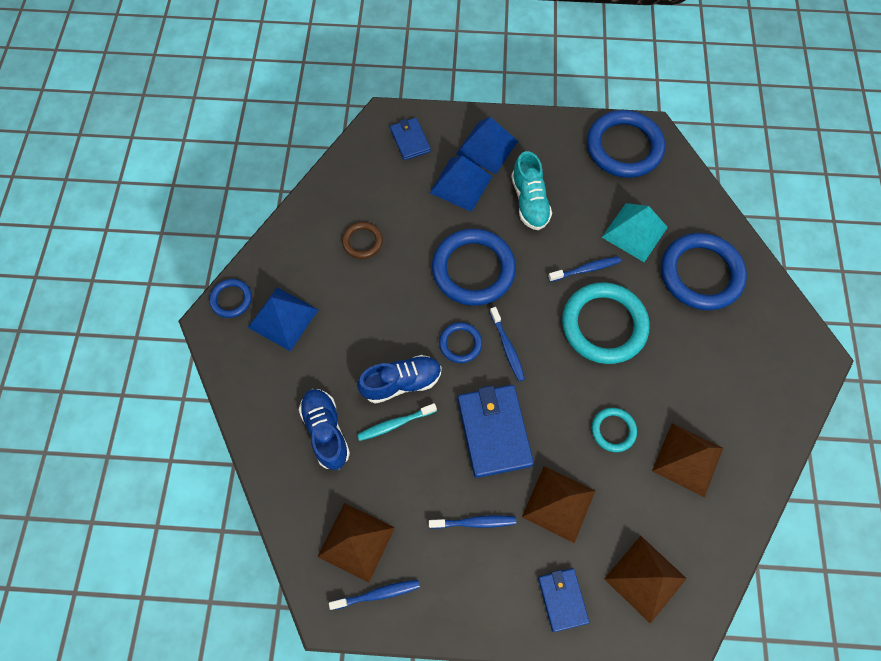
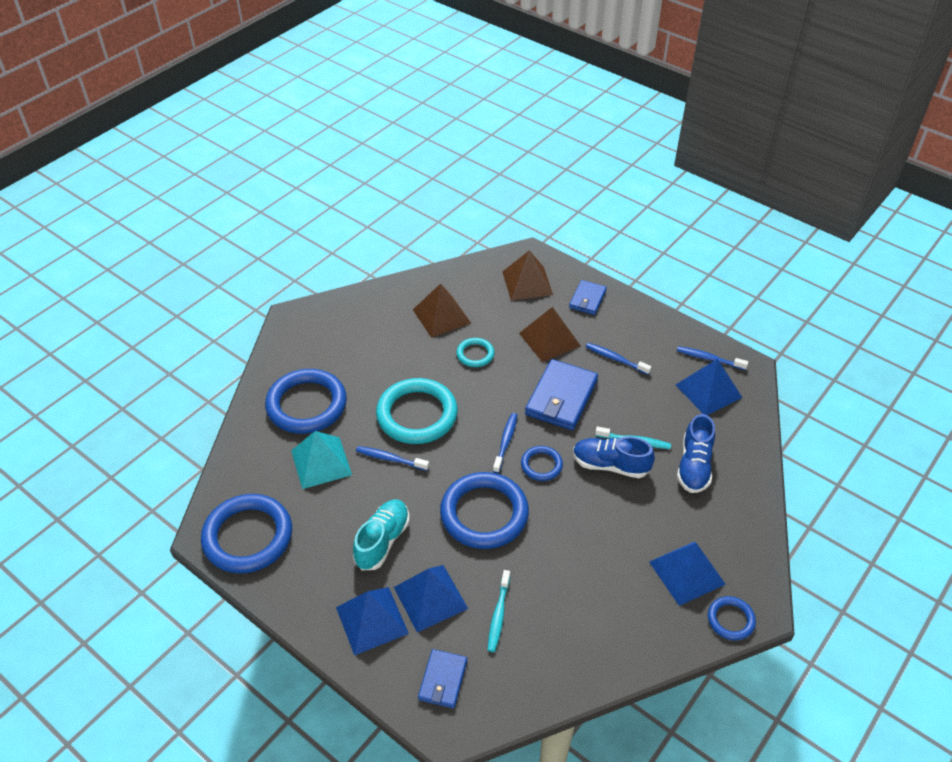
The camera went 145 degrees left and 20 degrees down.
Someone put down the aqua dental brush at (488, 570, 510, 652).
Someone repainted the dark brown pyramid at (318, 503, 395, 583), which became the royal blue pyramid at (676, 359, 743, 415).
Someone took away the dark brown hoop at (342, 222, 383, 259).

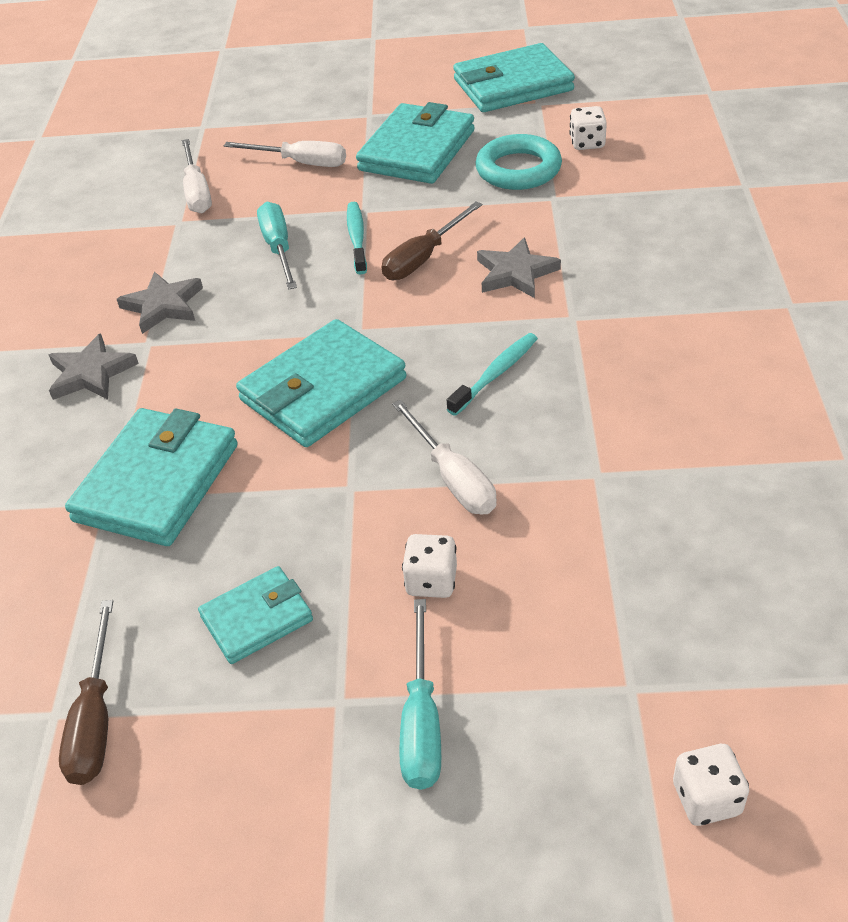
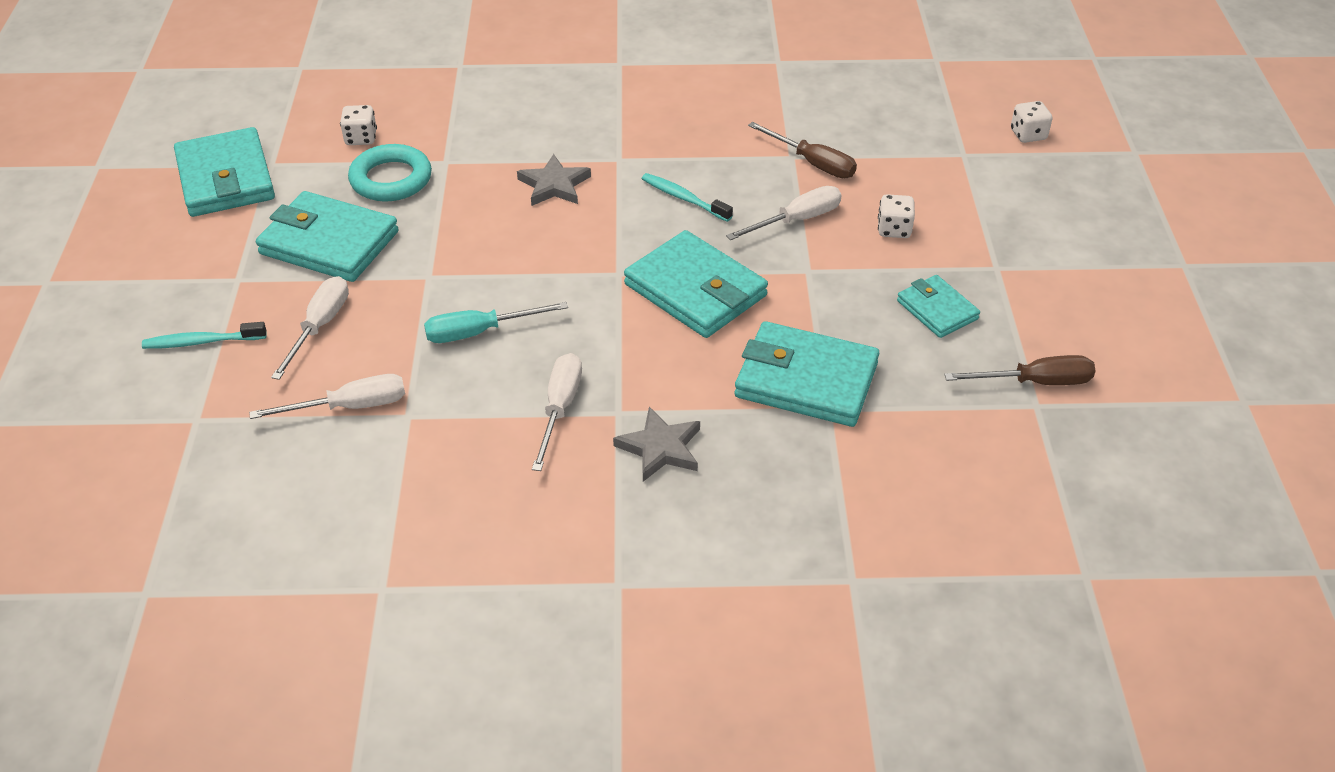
The camera went 95 degrees left and 0 degrees up.
Someone carried the aqua dental brush from (347, 202, 367, 274) to (142, 322, 267, 349).
Someone swapped the ash-grey star at (117, 272, 203, 334) for the snow-white hand screwdriver at (532, 353, 582, 471).
Someone carried the dark brown hand screwdriver from (382, 202, 482, 280) to (748, 122, 857, 178).
Someone took away the aqua hand screwdriver at (399, 599, 441, 790).

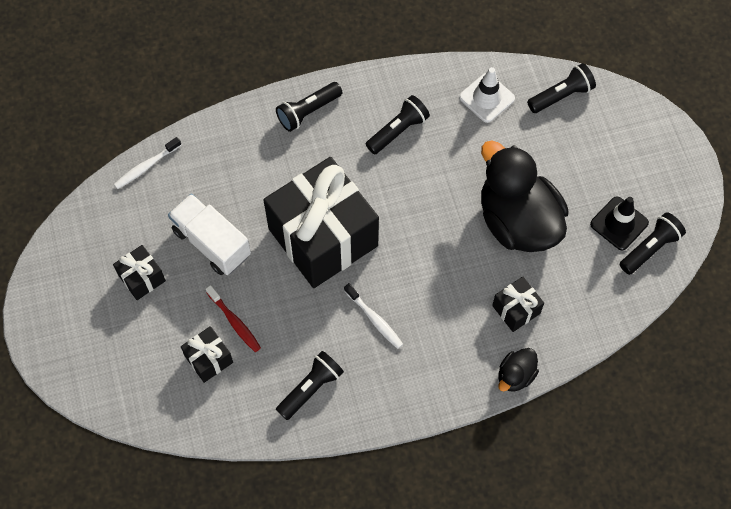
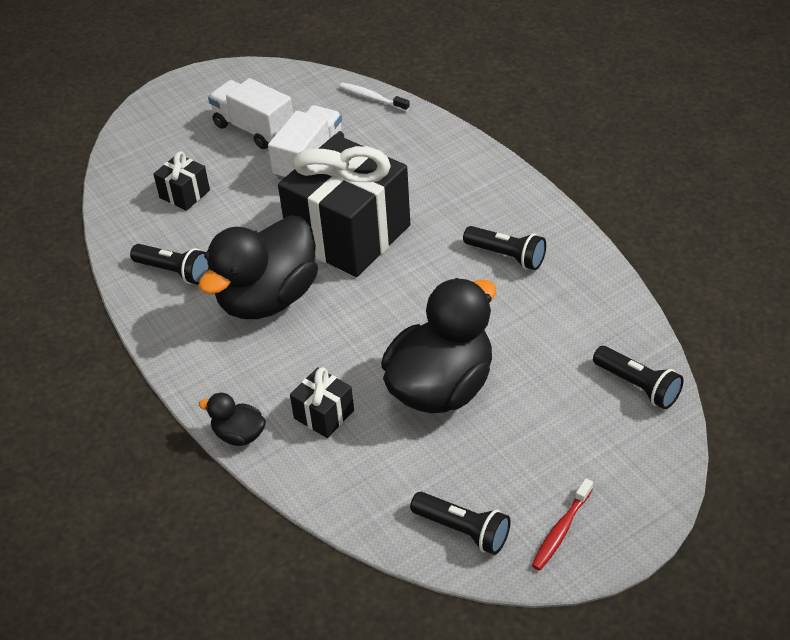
The camera went 75 degrees right and 20 degrees down.
Someone swapped the snow-white dental brush at (344, 283, 403, 349) for the ebony rubber duck at (198, 216, 318, 319).
Someone swapped the ebony gift at (113, 245, 166, 300) for the snow-white lorry at (208, 78, 293, 149).
Someone carried the crimson dental brush from (206, 285, 261, 352) to (531, 478, 593, 571).
Someone took away the ebony flashlight at (276, 82, 342, 132).
Someone took away the snow-white safety cone at (459, 67, 515, 123).
Someone took away the ebony safety cone at (590, 196, 649, 251).

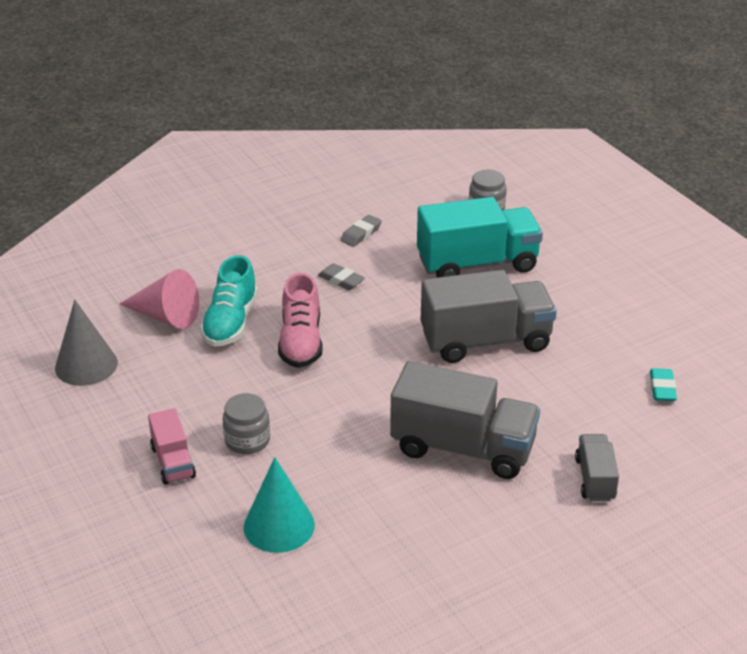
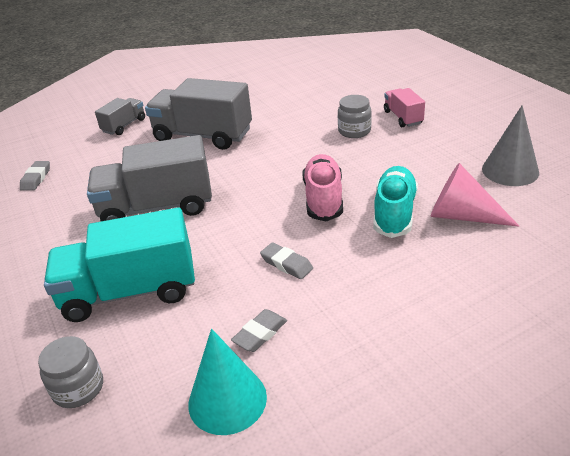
The camera went 175 degrees left and 0 degrees up.
Someone repainted the aqua pencil eraser at (650, 368, 677, 401), which became the ash-grey pencil eraser at (20, 161, 50, 191).
Someone rotated the ash-grey lorry at (575, 434, 619, 501) by 150 degrees counterclockwise.
Someone carried the aqua cone from (244, 457, 315, 553) to (188, 329, 267, 435).

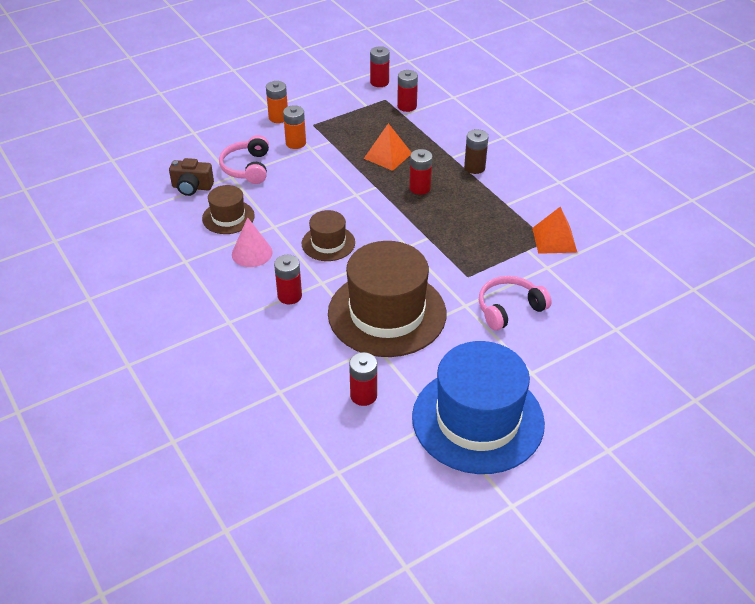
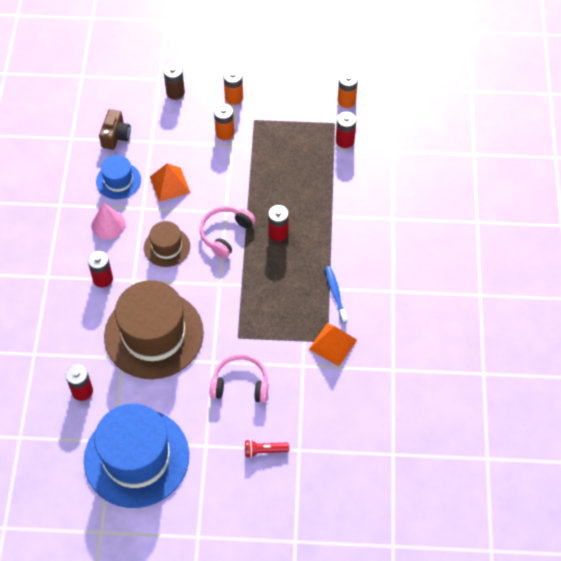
The camera went 35 degrees right and 15 degrees up.
Someone repainted the dark brown tall hat at (202, 185, 255, 234), which became the royal blue tall hat at (96, 155, 141, 199).
Someone rotated the dark brown camera at (169, 158, 214, 196) by 120 degrees counterclockwise.
Someone carried the bright orange pyramid from (364, 123, 412, 171) to (150, 163, 191, 202).
Someone carried the dark brown power cell from (464, 129, 489, 174) to (164, 63, 185, 100).
Someone carried the rose-pink over-ear headphones from (219, 135, 269, 184) to (200, 206, 256, 258).
Someone put down the crimson flashlight at (245, 440, 289, 458).
Someone put down the royal blue dental brush at (325, 266, 348, 323).
Someone repainted the crimson power cell at (370, 46, 389, 87), which became the bright orange power cell at (338, 72, 358, 108).

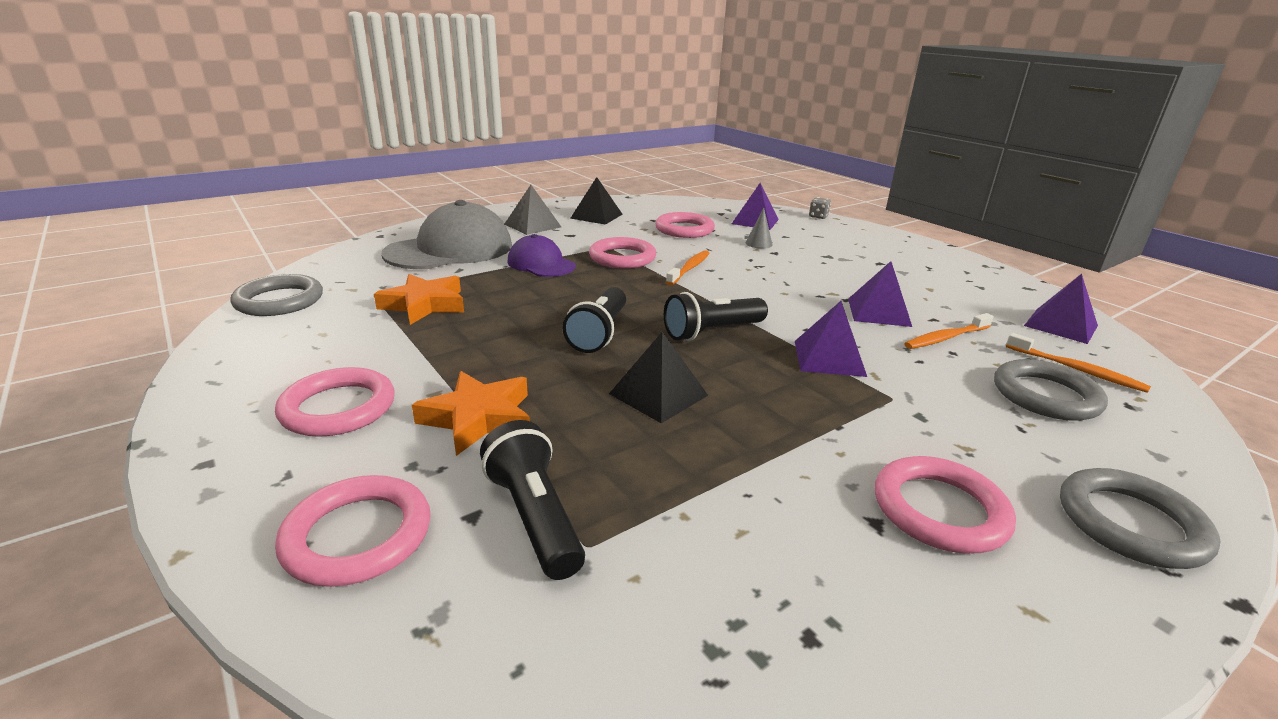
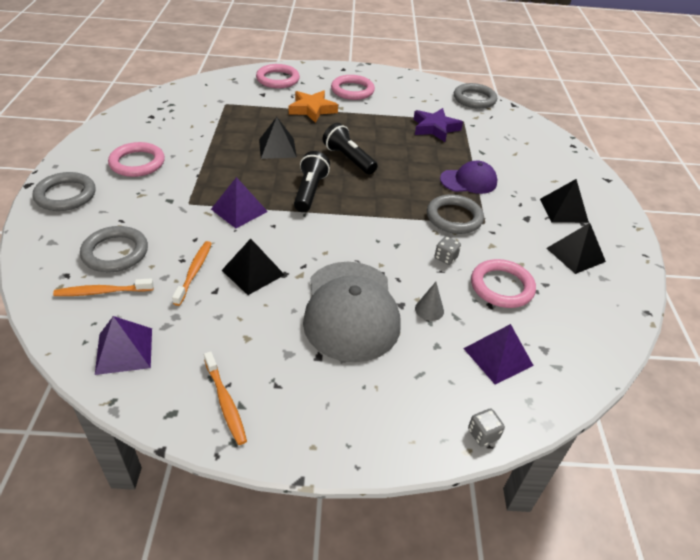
The camera went 125 degrees right and 15 degrees up.
Someone carried the bright orange dental brush from (666, 250, 710, 285) to (204, 351, 247, 445).
Someone repainted the purple pyramid at (848, 261, 912, 327), which became the ebony pyramid at (222, 239, 285, 295).
Someone carried the ash-grey baseball cap from (381, 200, 512, 269) to (303, 262, 401, 362).
Someone repainted the bright orange star at (374, 274, 464, 325), which became the purple star at (414, 108, 463, 142).
Someone repainted the rose-pink hoop at (589, 237, 656, 268), which became the ash-grey hoop at (427, 194, 484, 234).
Someone put down the ash-grey die at (435, 236, 461, 265).
Someone took away the ebony flashlight at (480, 420, 585, 580).

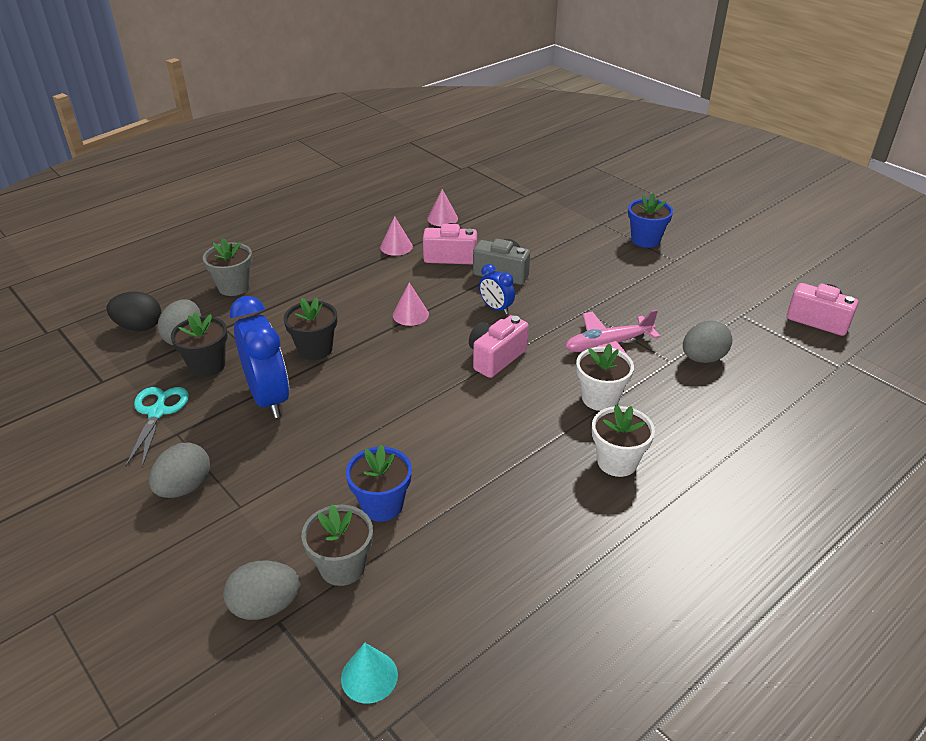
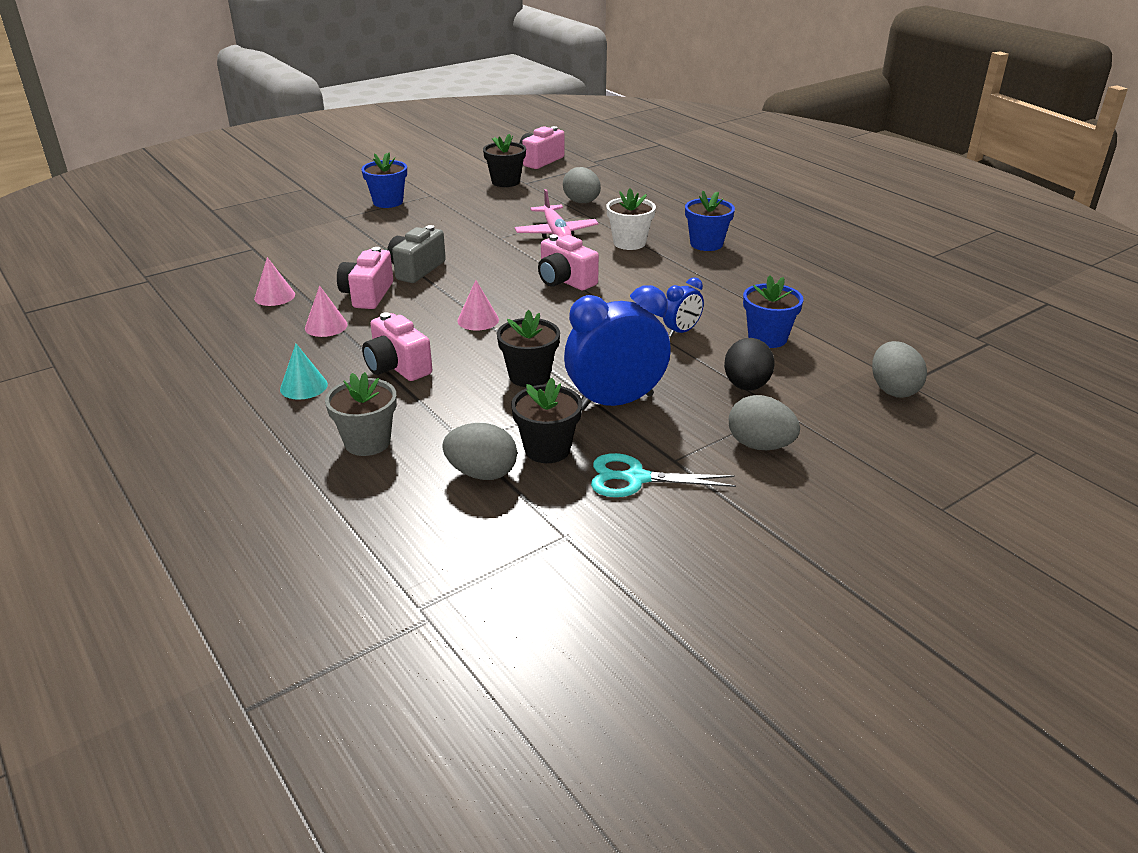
The camera went 85 degrees left and 5 degrees down.
Someone carried the aqua cone from (341, 643, 398, 704) to (280, 344, 328, 400).
Someone put down the rose-pink camera at (362, 312, 432, 381).
Someone put down the ebony plant pot at (483, 134, 526, 187).
Someone carried the royal blue clock from (479, 264, 515, 314) to (663, 277, 704, 337).
Someone repainted the snow-white plant pot at (592, 405, 655, 477), which became the royal blue plant pot at (685, 190, 735, 251).
Someone carried the ebony egg from (106, 291, 161, 331) to (724, 338, 774, 391).
Someone took away the ash-grey plant pot at (301, 505, 373, 586).

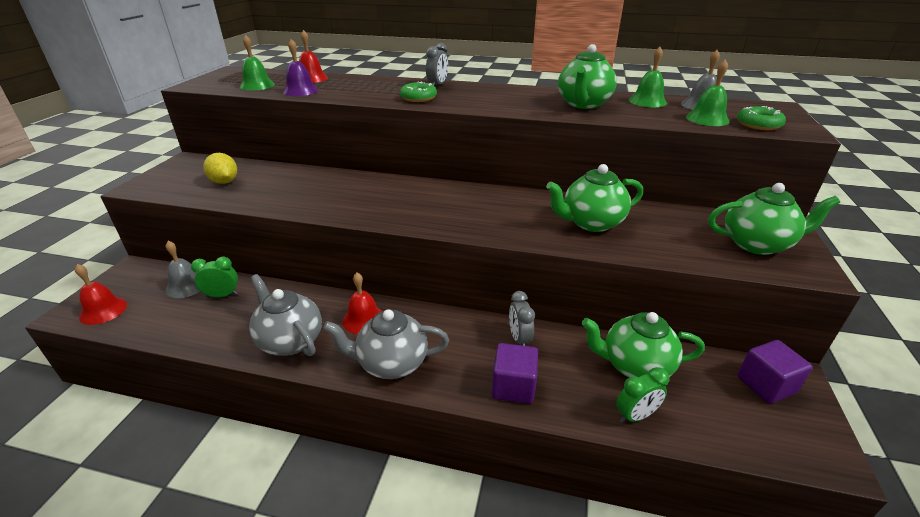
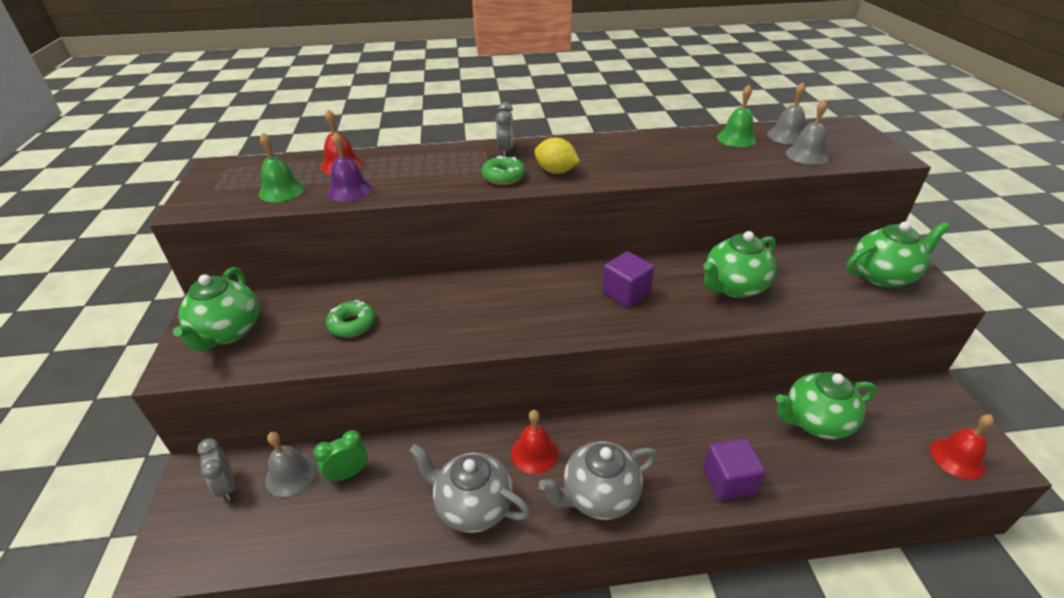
The camera went 20 degrees left and 5 degrees up.
Someone carried the leaf-green china teapot from (558, 44, 617, 109) to (173, 267, 259, 351).
Someone carried the ash-grey clock from (509, 291, 535, 346) to (197, 438, 235, 501).
Someone carried the leaf-green doughnut from (737, 106, 786, 130) to (326, 300, 375, 337).
Someone carried the yellow lemon from (203, 153, 237, 184) to (534, 137, 580, 174).
Someone carried the purple block from (738, 340, 813, 404) to (602, 251, 654, 308).
Someone repainted the leaf-green bell at (686, 60, 730, 126), which became the ash-grey bell at (786, 99, 829, 165).
Someone carried the crimson bell from (75, 264, 127, 325) to (930, 414, 994, 480).
Someone took away the leaf-green clock at (616, 367, 669, 423).

